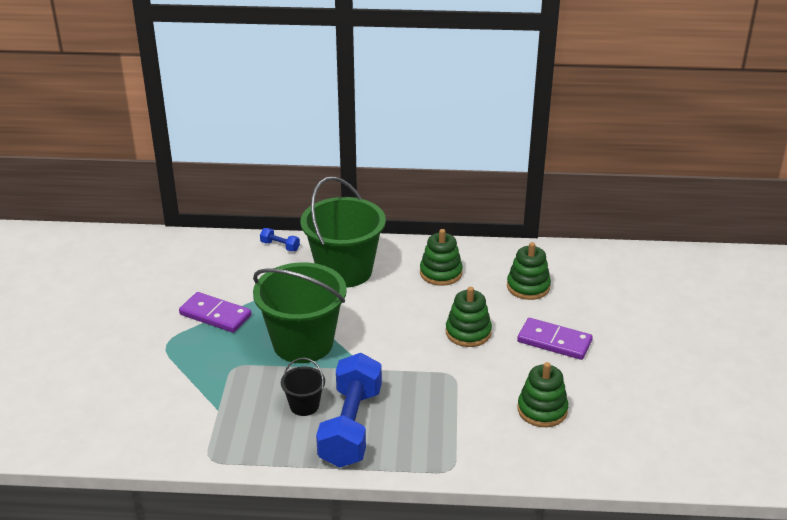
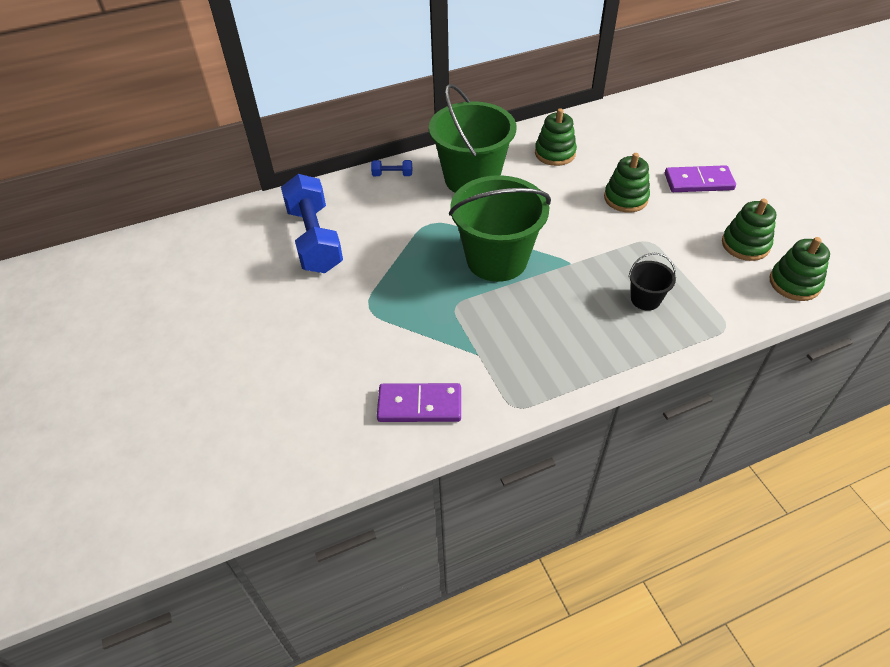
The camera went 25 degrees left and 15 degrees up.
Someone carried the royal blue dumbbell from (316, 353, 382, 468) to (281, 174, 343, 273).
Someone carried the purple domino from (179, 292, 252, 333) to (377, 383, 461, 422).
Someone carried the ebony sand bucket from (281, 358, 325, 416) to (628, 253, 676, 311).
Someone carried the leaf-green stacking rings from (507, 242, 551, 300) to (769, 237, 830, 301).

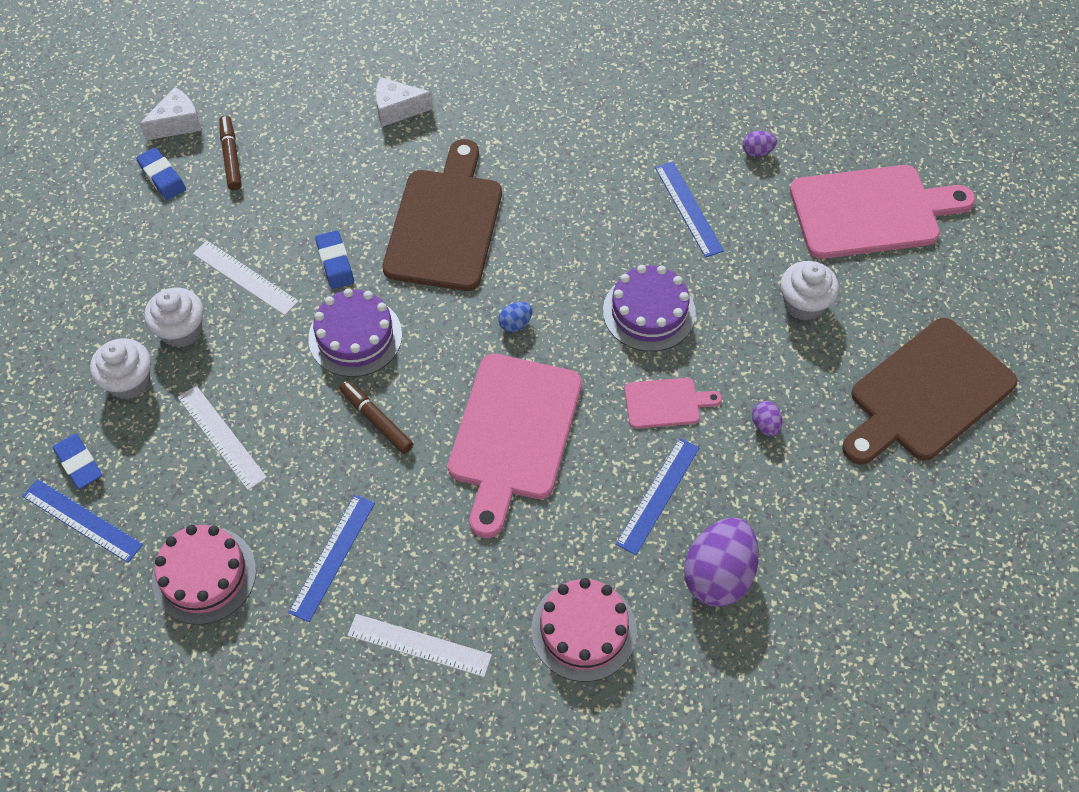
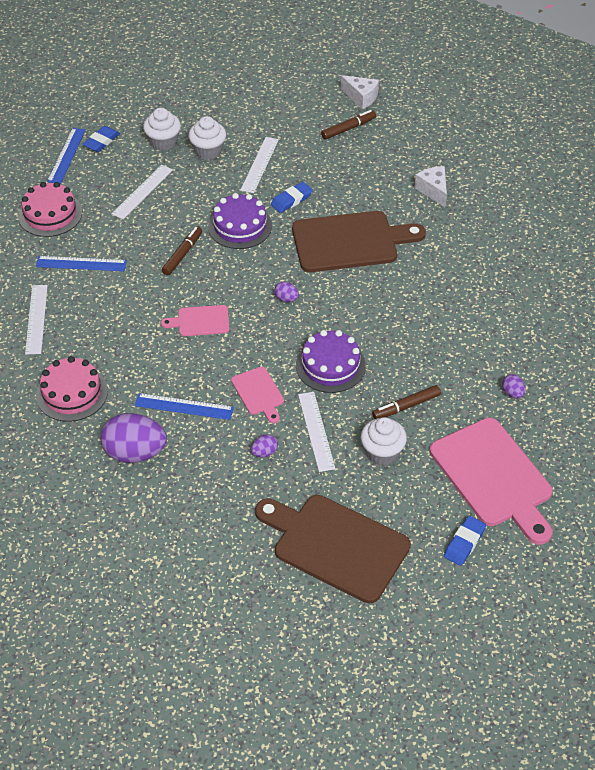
The camera went 70 degrees right and 10 degrees down.
Someone scaled the rose-pink bread board at (448, 354, 582, 538) by 0.49.
Someone repainted the royal blue egg at (498, 302, 532, 332), which became the purple egg at (274, 282, 299, 302).
Someone put down the snow-white straightedge at (298, 392, 336, 472).
Someone put down the dark brown marker pen at (372, 385, 441, 419).
Someone carried the royal blue pencil eraser from (136, 147, 186, 200) to (444, 516, 486, 566).
Someone took away the royal blue straightedge at (655, 161, 724, 258).

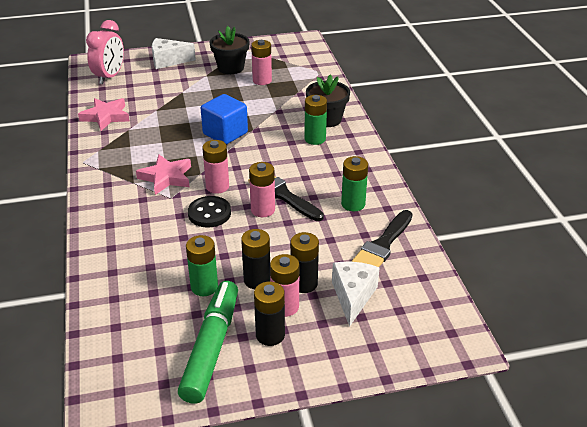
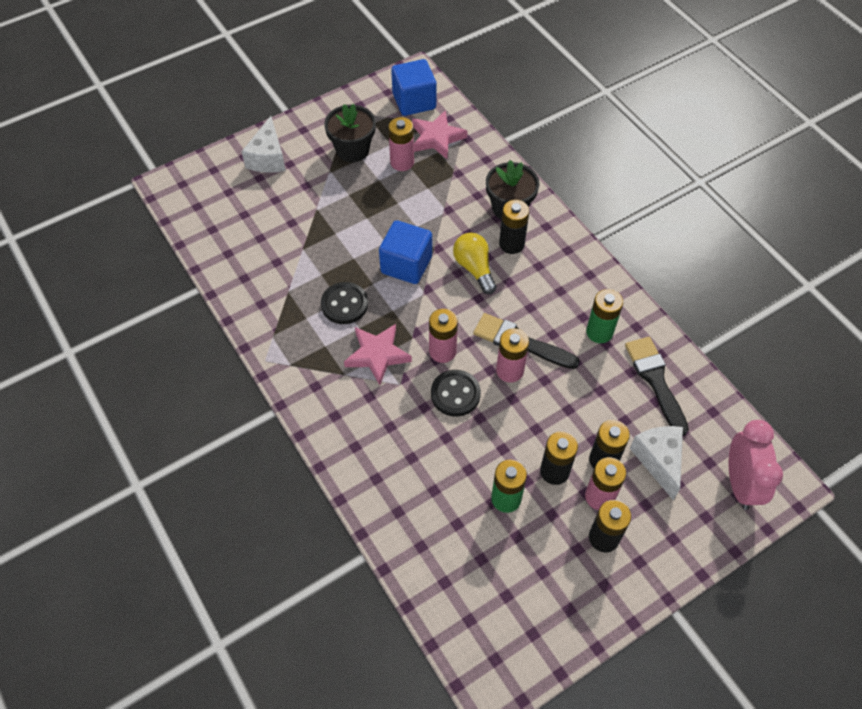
The camera went 20 degrees left and 20 degrees up.
Someone rotated the snow-white cheese at (152, 38, 196, 69) by 60 degrees counterclockwise.
Someone put down the ebony button at (321, 282, 368, 324).
Someone put down the royal blue block at (391, 59, 437, 116).
Someone carried the rose-pink star from (78, 98, 130, 131) to (412, 110, 467, 159).
Someone put down the yellow light bulb at (453, 233, 497, 294).
Someone repainted the leaf-green power cell at (304, 95, 327, 145), which became the ebony power cell at (499, 200, 529, 254).
Someone rotated the ebony paint brush at (351, 210, 413, 267) by 150 degrees clockwise.
Someone carried the rose-pink clock from (86, 20, 124, 84) to (729, 420, 783, 510).
Someone took away the leaf-green marker pen at (178, 281, 238, 404).

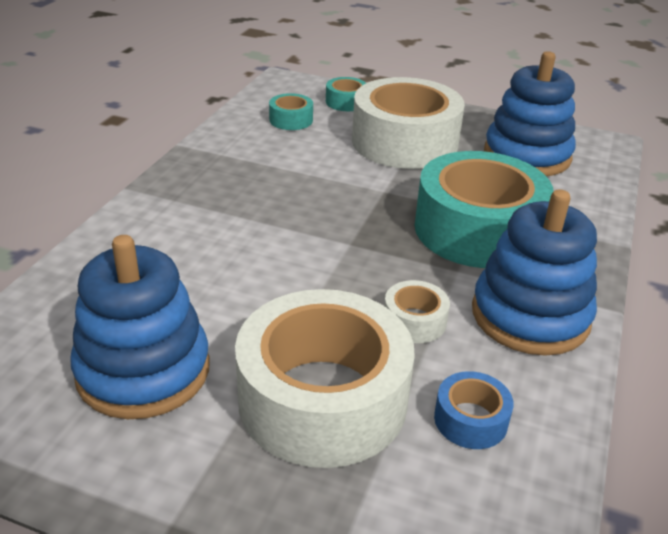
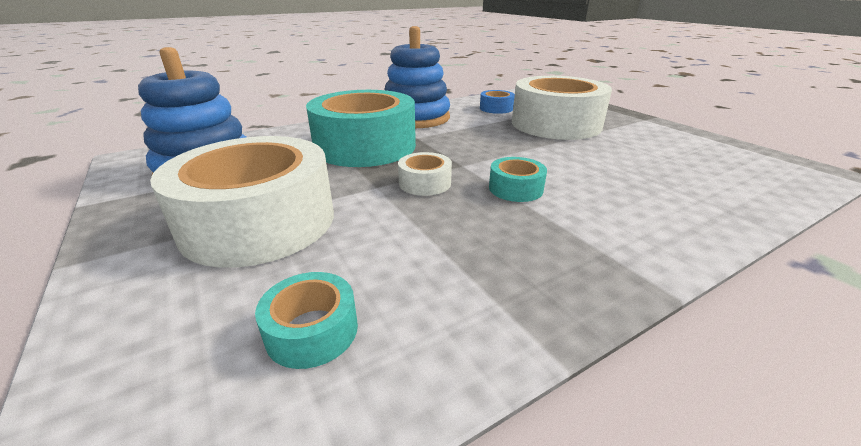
The camera went 140 degrees left and 5 degrees down.
Someone carried the snow-white roll of tape from (384, 280, 450, 343) to (398, 152, 452, 196).
Someone carried the aqua roll of tape from (326, 77, 366, 111) to (489, 157, 547, 202).
Someone took away the royal blue stacking rings at (70, 235, 210, 419).

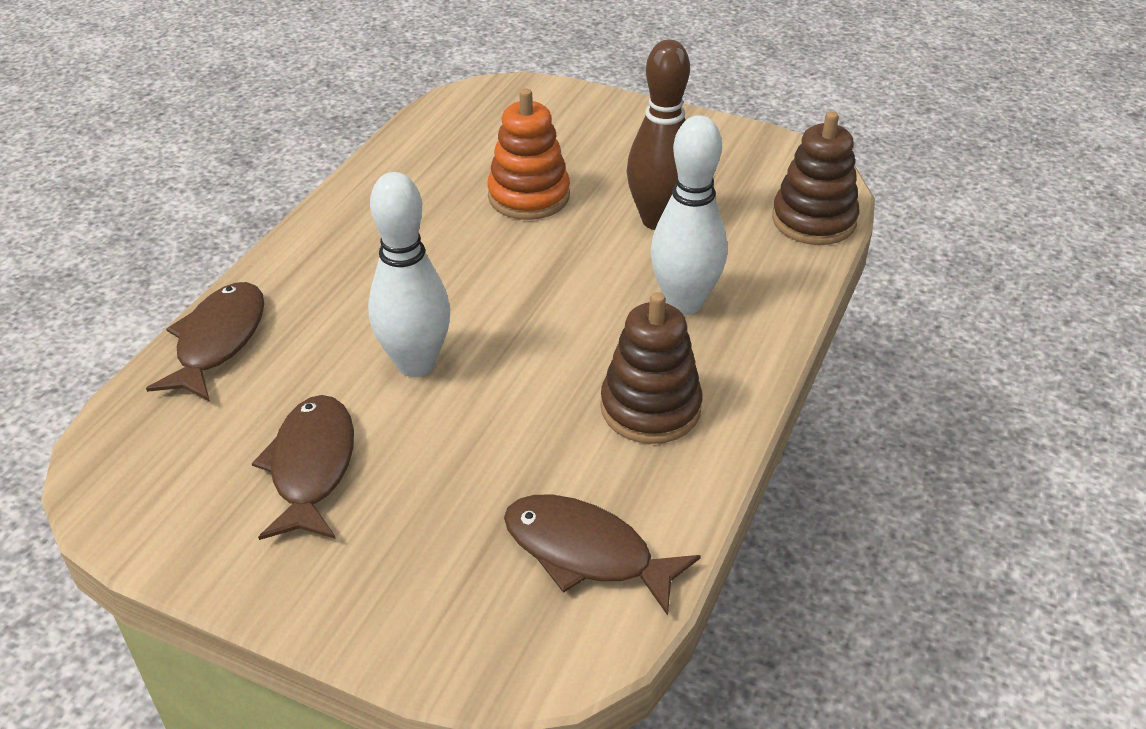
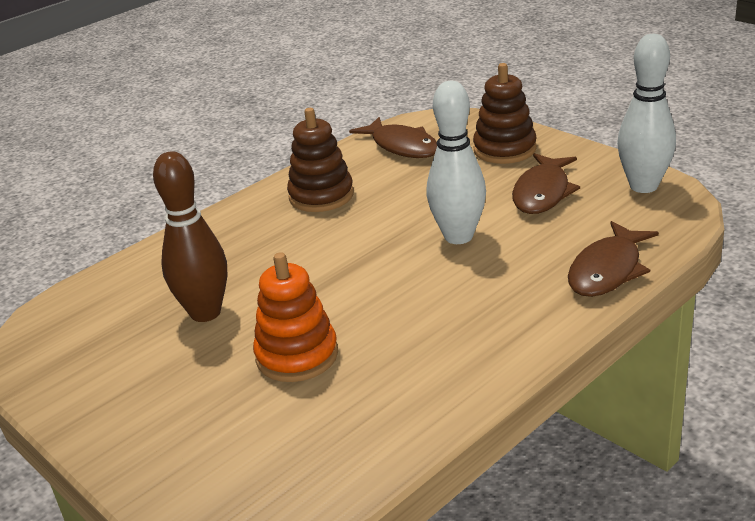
The camera went 155 degrees left and 10 degrees down.
Someone carried the dark brown stacking rings from (772, 111, 859, 245) to (473, 63, 537, 164).
Someone carried the snow-white tenpin from (650, 115, 727, 315) to (617, 34, 676, 193).

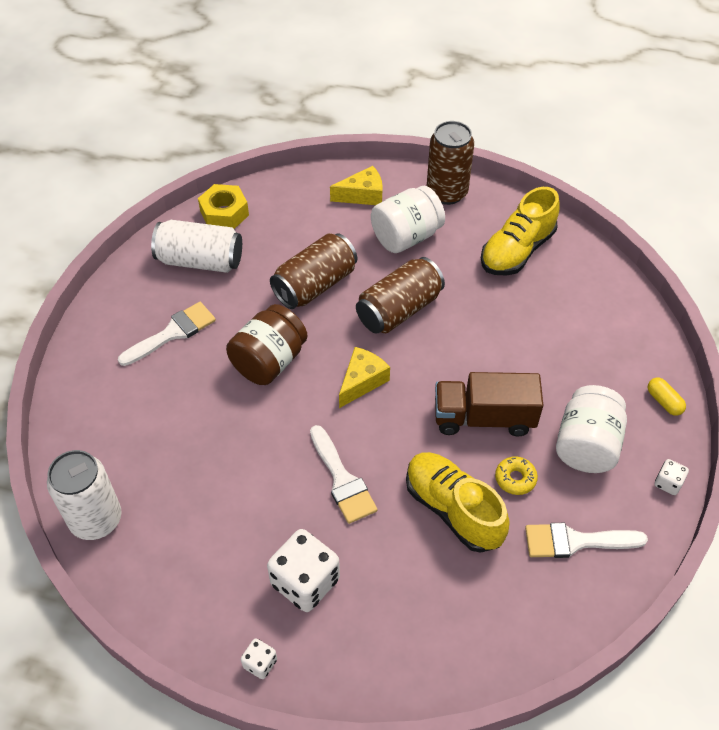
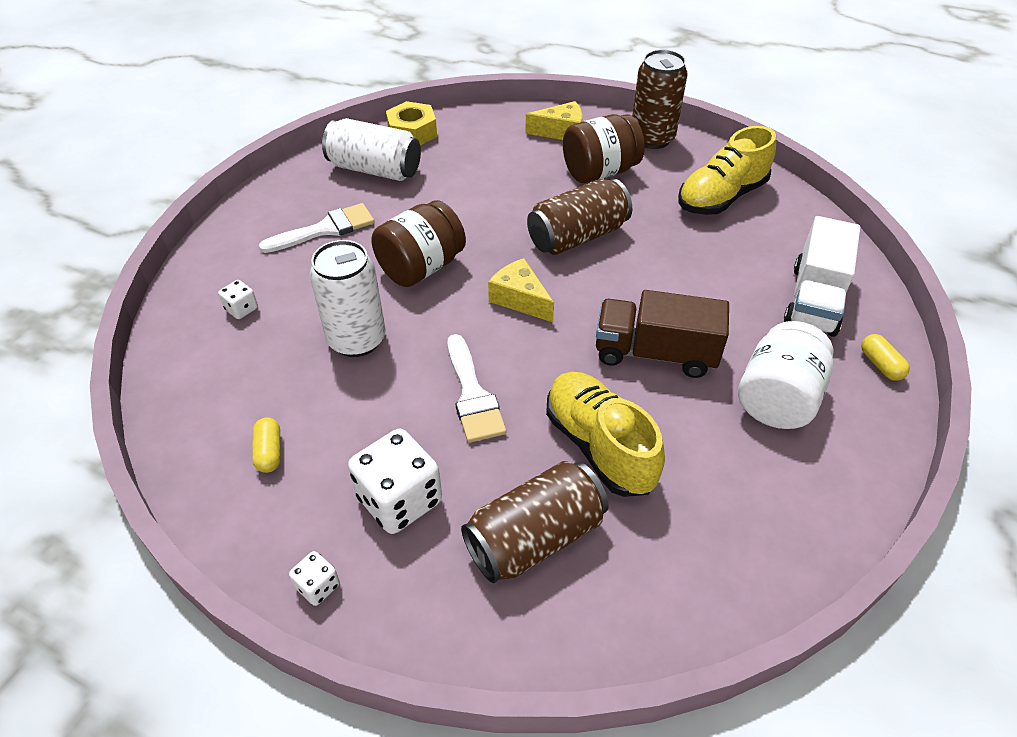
The camera went 10 degrees right and 5 degrees down.
Someone carried the snow-white die from (655, 459, 689, 495) to (218, 280, 258, 319).
Someone put down the yellow pill at (252, 417, 281, 473).
Someone carried the snow-white soda can from (47, 450, 122, 540) to (309, 240, 385, 357).
Someone carried the dark brown soda can from (270, 233, 357, 309) to (461, 461, 609, 583).
Someone rotated the yellow cheese at (339, 347, 390, 408) by 90 degrees counterclockwise.
Someone repainted the snow-white jar at (371, 186, 445, 253), which became the dark brown jar at (563, 114, 645, 183).
Someone put down the snow-white lorry at (784, 216, 860, 337).
Someone took away the yellow doughnut at (495, 456, 538, 495).
Someone took away the snow-white paint brush at (525, 523, 648, 558).

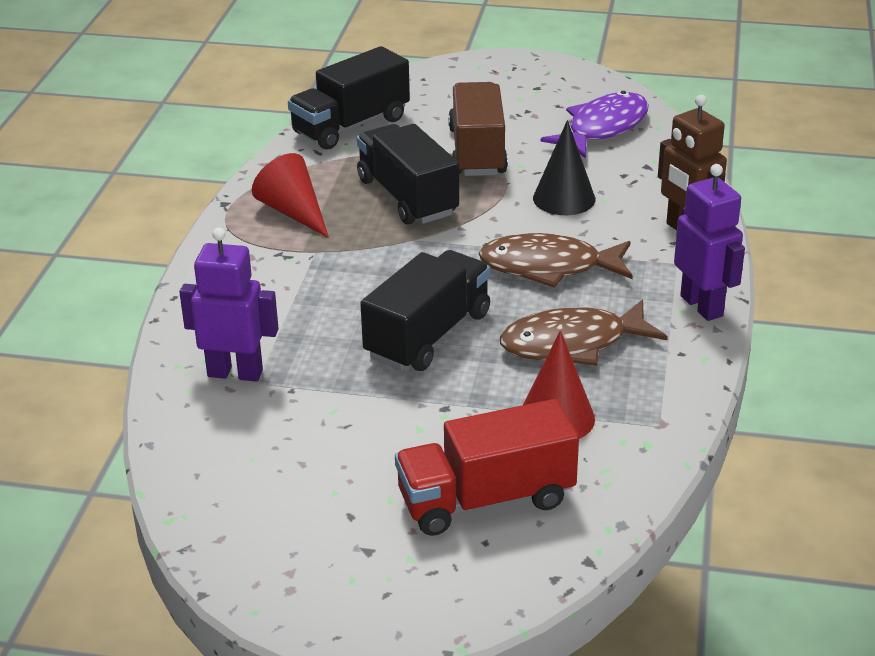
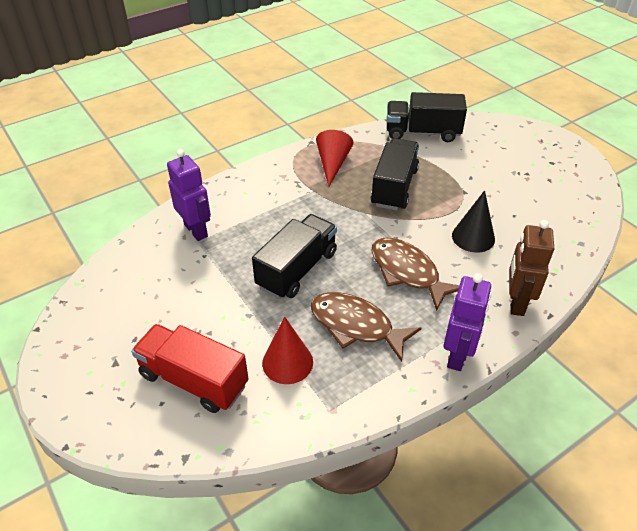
The camera went 45 degrees right and 10 degrees up.
Someone rotated the ebony lorry at (360, 250, 490, 371) by 45 degrees counterclockwise.
Someone took away the dark brown lorry at (448, 82, 508, 176).
Someone took away the purple fish at (541, 91, 649, 159).

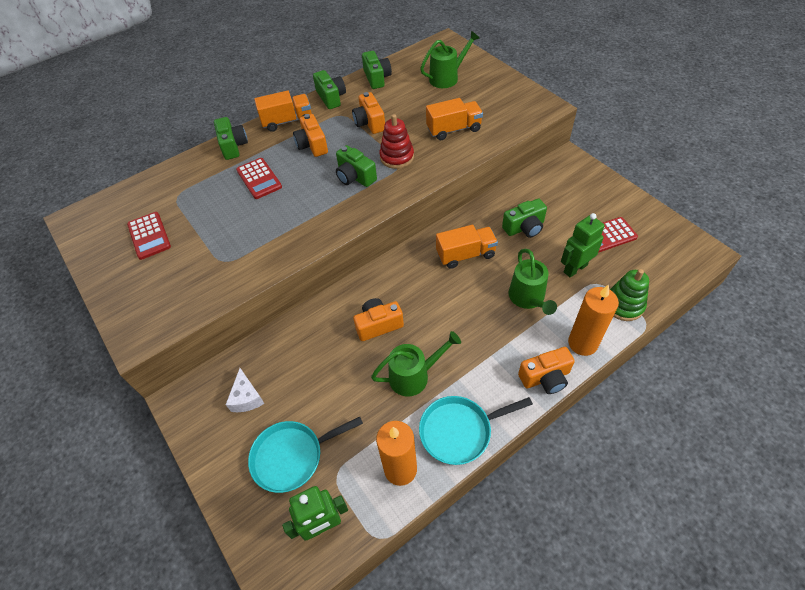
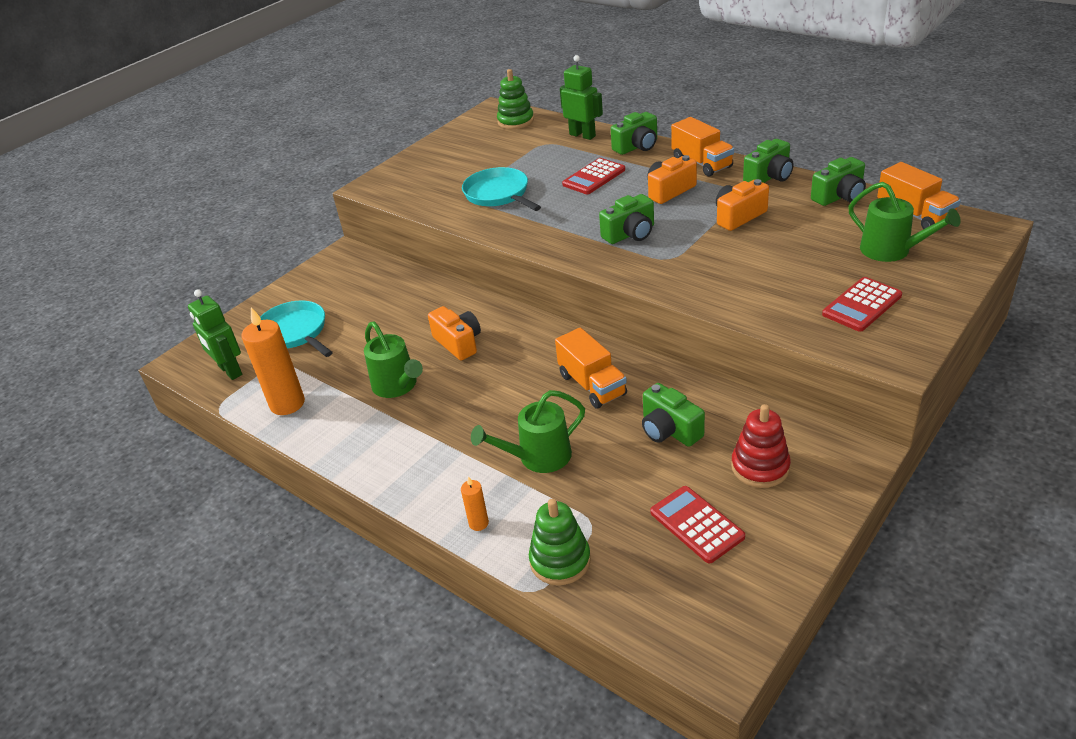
The camera went 75 degrees right and 15 degrees down.
Someone scaled the bright orange candle at (568, 284, 619, 356) by 0.48.
Someone carried the aqua frying pan from (419, 396, 533, 465) to (462, 167, 541, 211).
Someone put down the leaf-green stacking rings at (497, 69, 534, 129).
Someone carried the leaf-green toy robot from (561, 213, 605, 278) to (560, 55, 603, 140).
Someone rotated the leaf-green camera at (336, 145, 377, 187) by 150 degrees counterclockwise.
Someone carried the crimson stacking rings from (379, 114, 414, 169) to (731, 404, 791, 488).
Someone carried the crimson calculator from (127, 212, 171, 260) to (822, 277, 902, 332).
Someone carried the bright orange lorry from (426, 98, 483, 140) to (877, 162, 961, 229).
Someone took away the snow-white cheese at (226, 368, 265, 412).
Someone took away the bright orange camera at (518, 347, 575, 394).

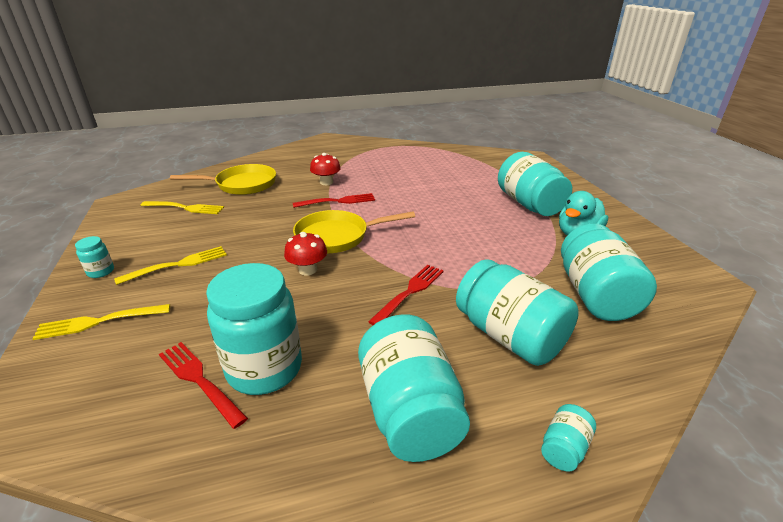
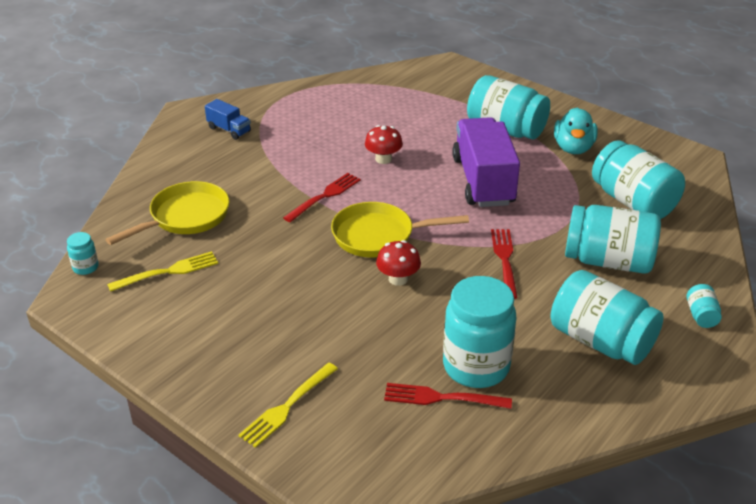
The camera went 35 degrees left and 5 degrees up.
Someone carried the aqua jar from (75, 236, 114, 278) to (67, 232, 99, 275).
Someone put down the royal blue lorry at (205, 99, 251, 140).
Someone rotated the yellow frying pan at (293, 210, 415, 253) by 45 degrees clockwise.
Someone carried the crimson fungus from (310, 153, 341, 185) to (365, 125, 403, 164).
Someone put down the purple lorry at (452, 117, 520, 207).
Someone took away the yellow fork at (114, 246, 227, 285).

